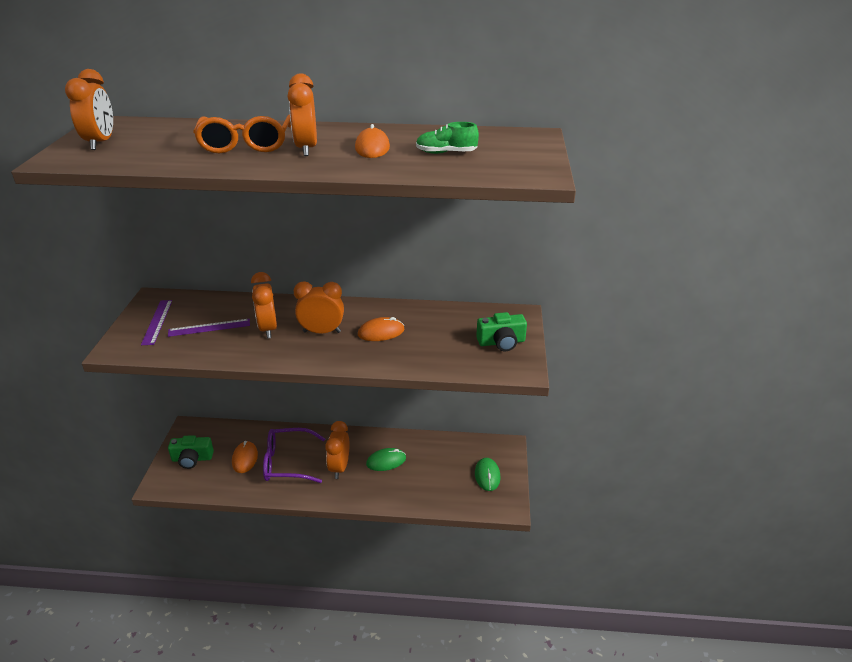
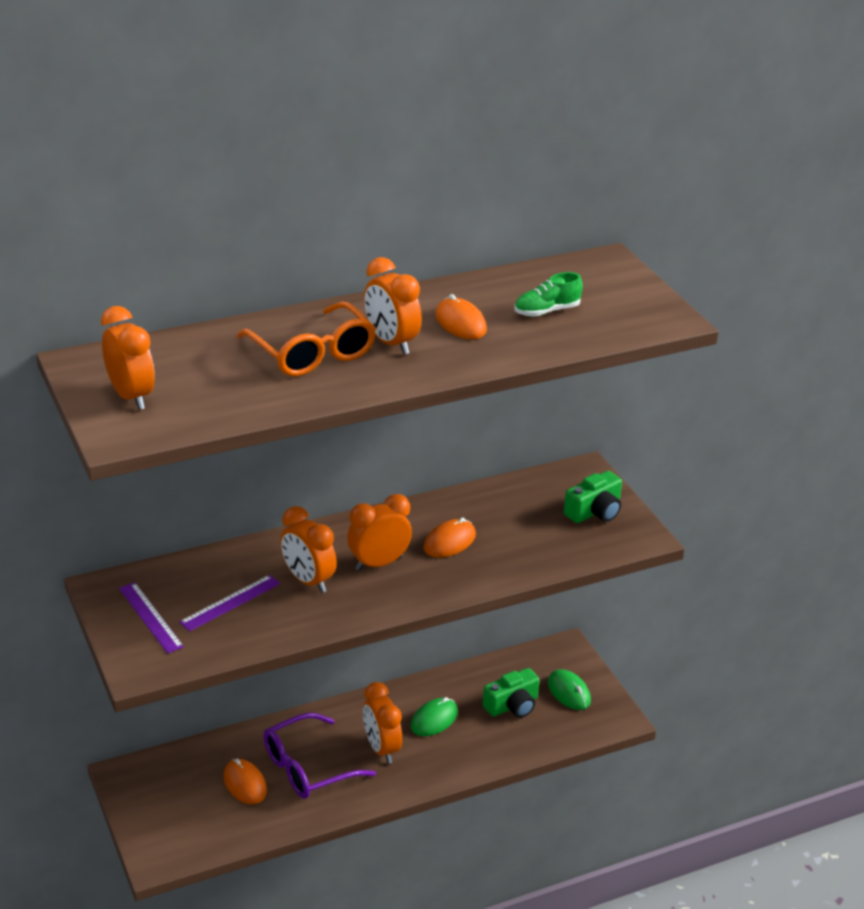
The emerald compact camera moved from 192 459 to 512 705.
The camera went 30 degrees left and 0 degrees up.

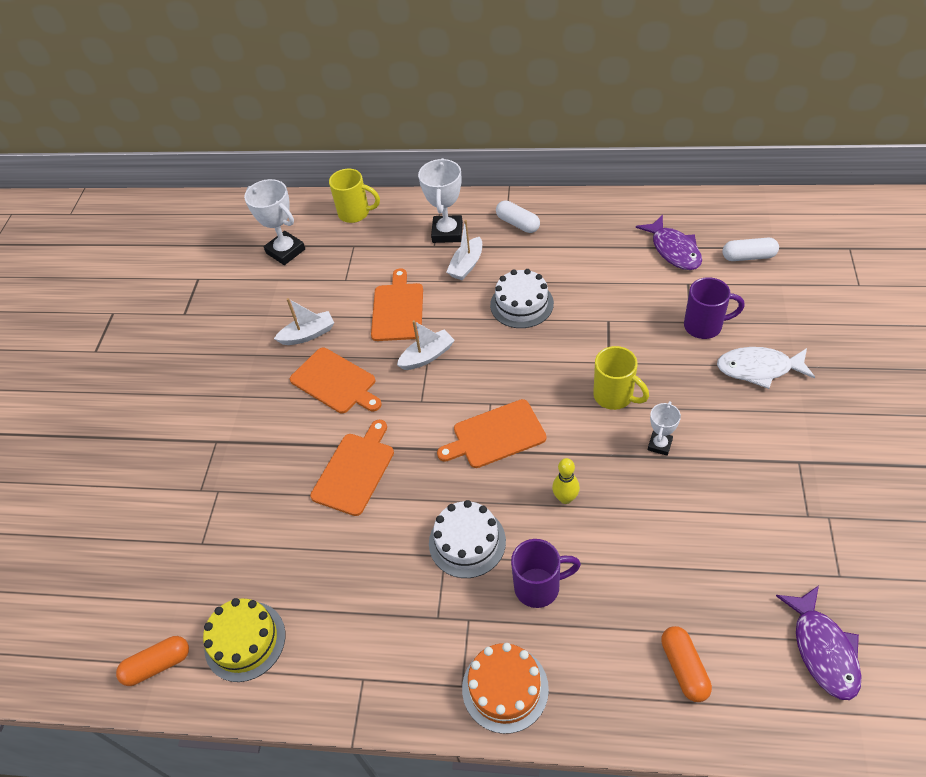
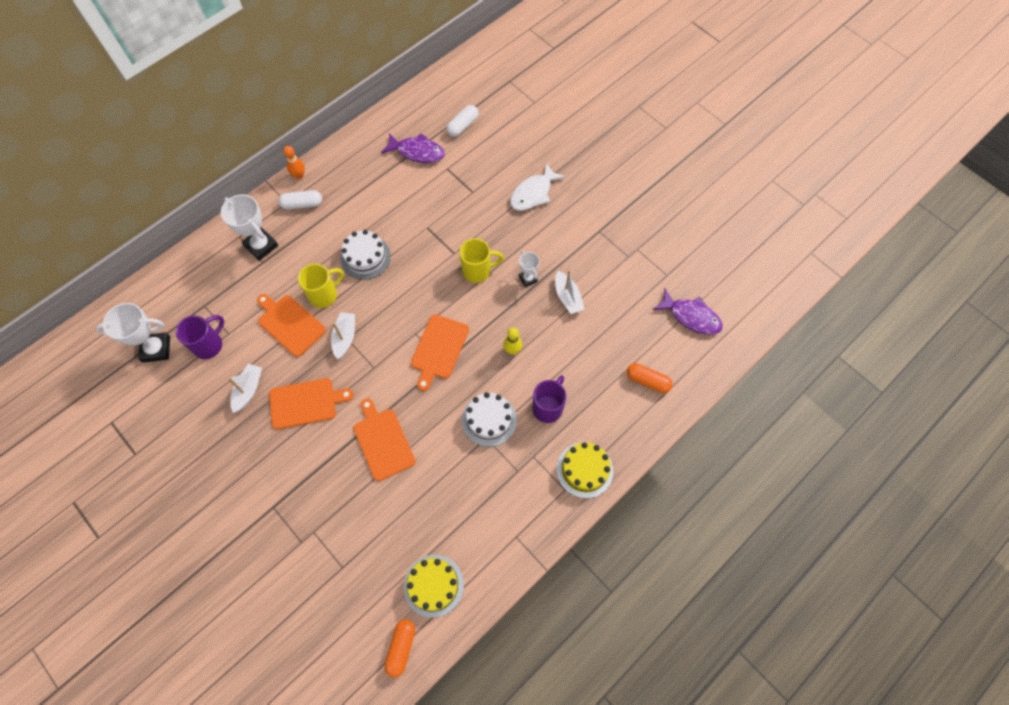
The violet tea mug moved from 704 326 to 209 345.
The orange-coloured skittle at 299 175 appeared.
The bright yellow tea mug moved from 355 213 to 324 294.
The snow-white boat moved from 466 265 to 567 297.
The orange-coloured cake at 505 688 became the bright yellow cake at 584 470.
The camera went 55 degrees left and 15 degrees up.

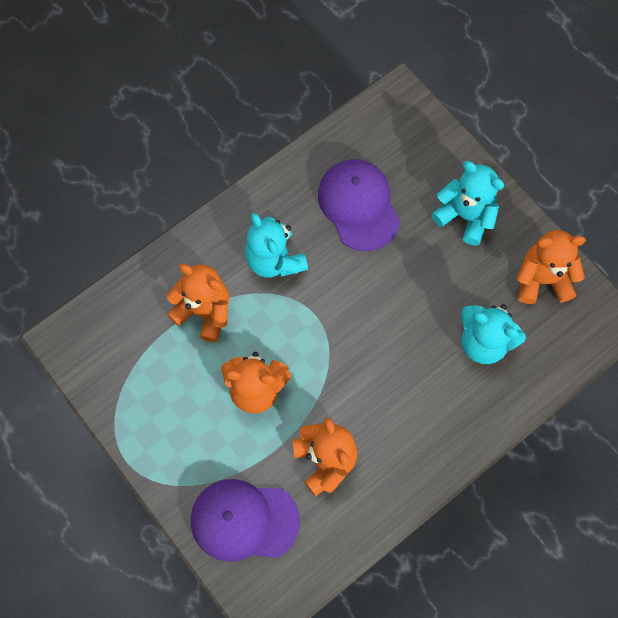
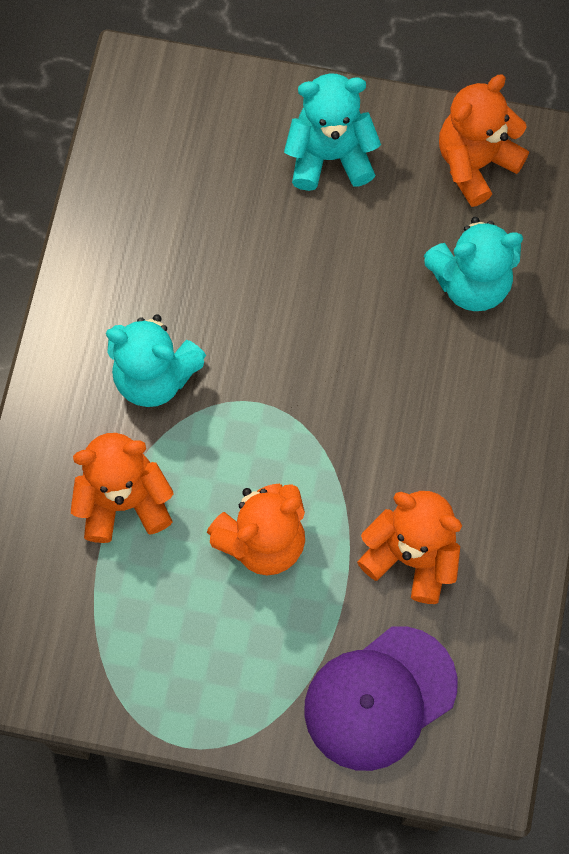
The violet baseball cap at 358 205 disappeared.
The camera went 40 degrees left and 0 degrees up.

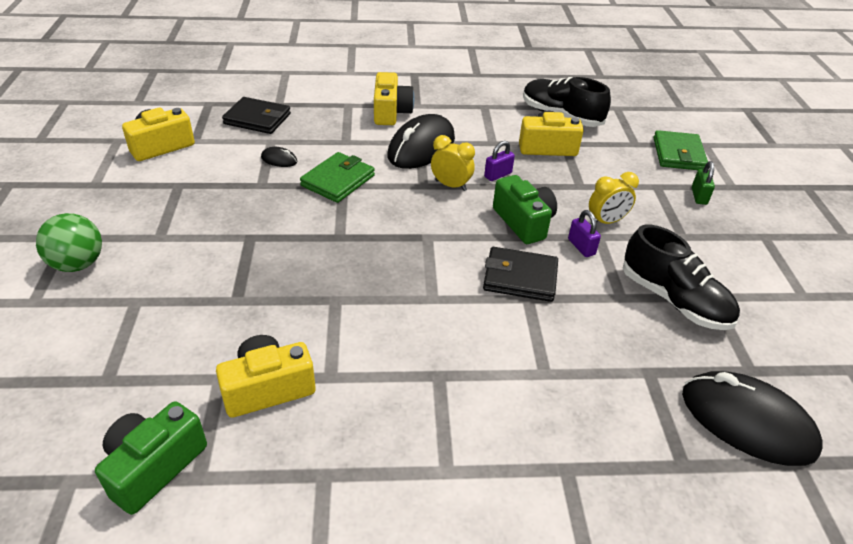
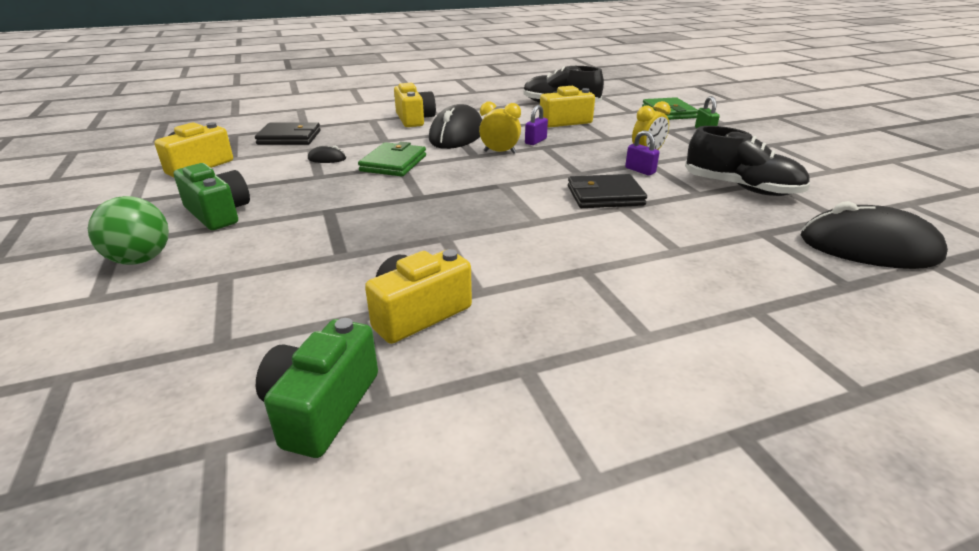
The emerald compact camera moved from 523 222 to 218 213.
The camera went 15 degrees left and 10 degrees down.

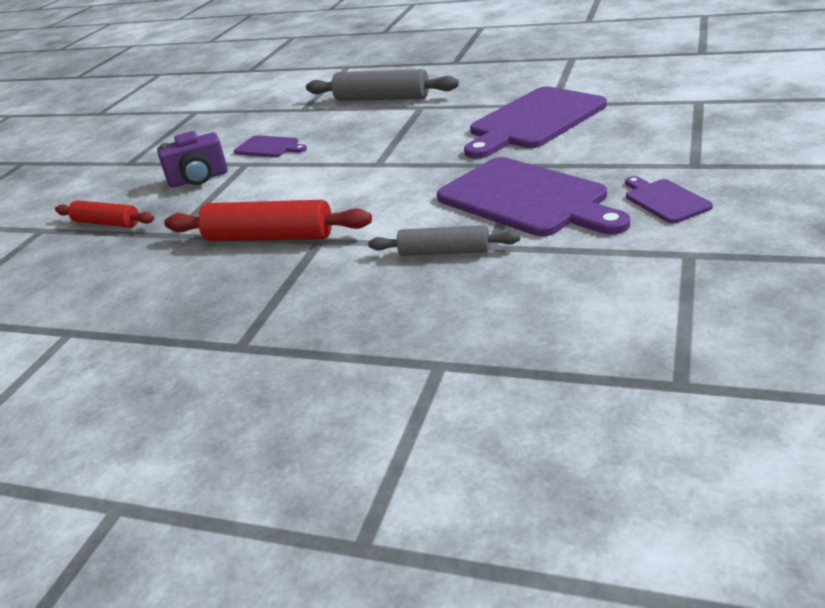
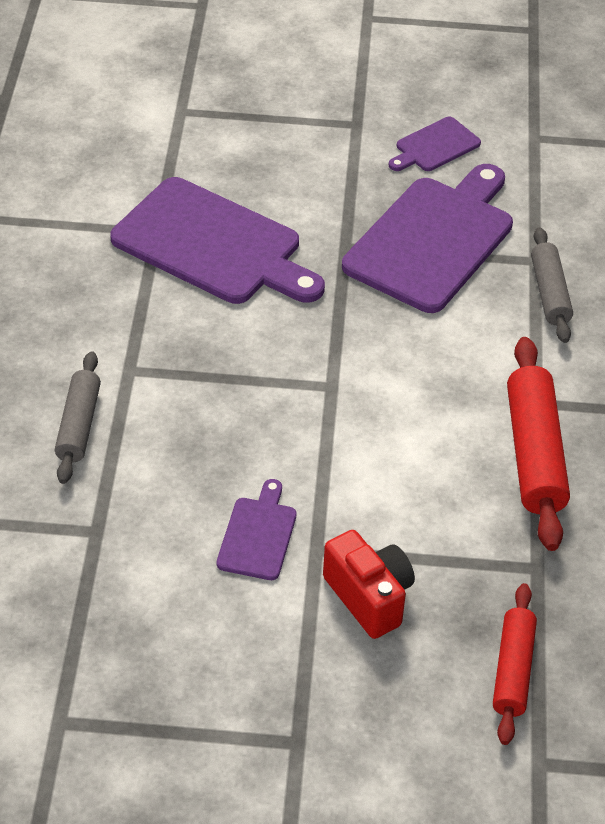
The grey rolling pin at 382 98 changed to 0.63 times the size.
The violet compact camera at 199 179 became the red compact camera at 369 597.
The camera went 110 degrees left and 15 degrees up.

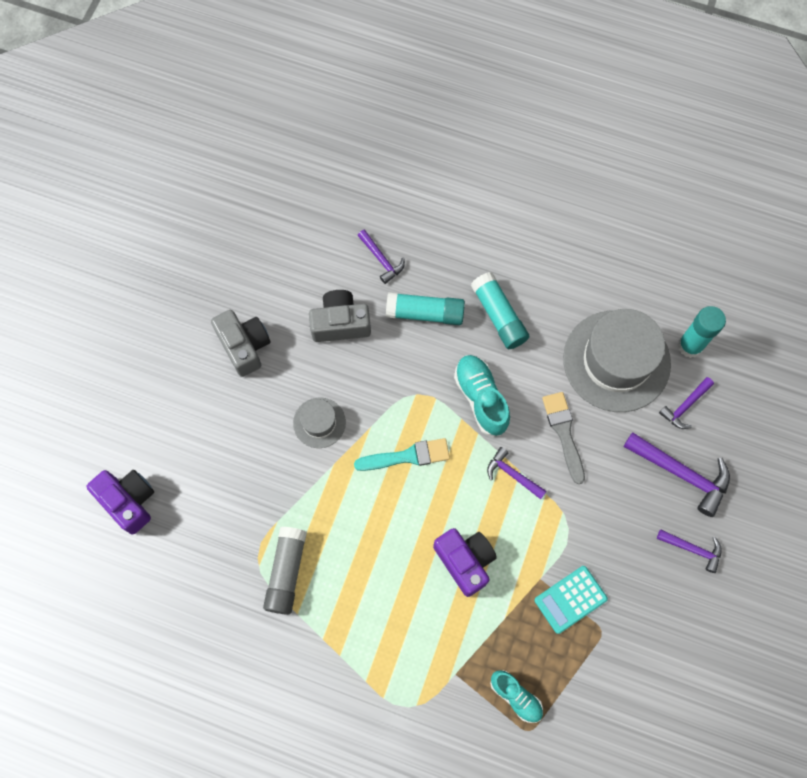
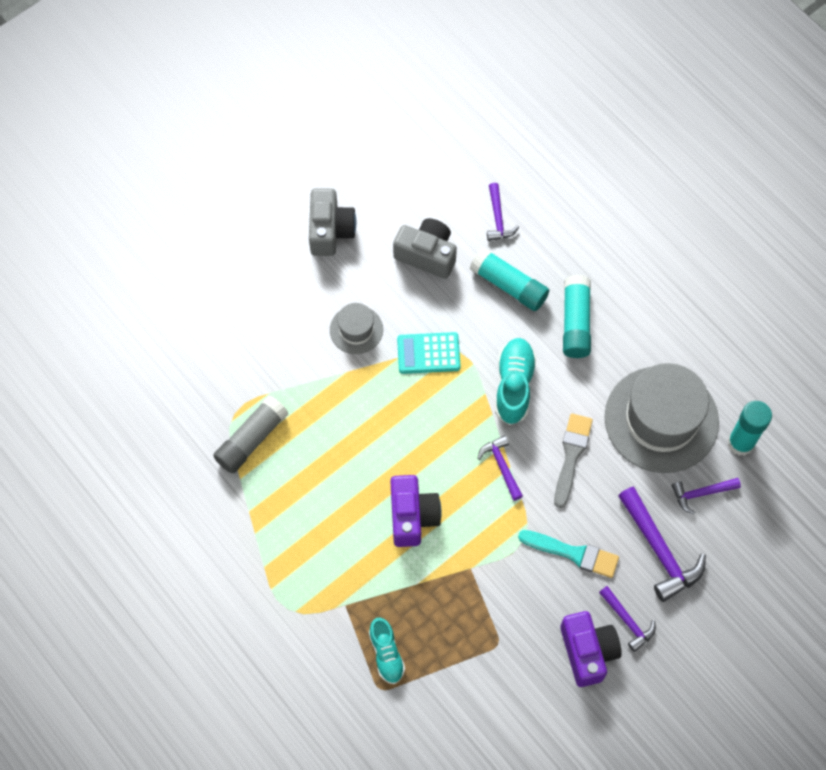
The turquoise calculator moved from 570 599 to 428 353.
The turquoise paintbrush moved from 407 456 to 573 553.
The violet compact camera moved from 129 501 to 588 651.
The camera went 30 degrees right and 5 degrees down.

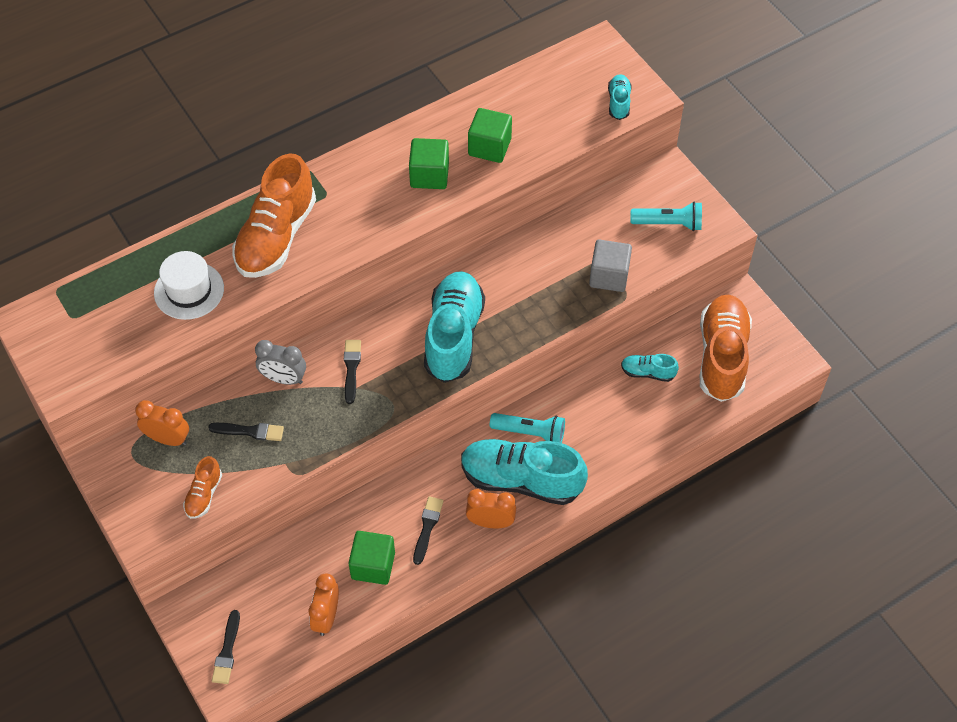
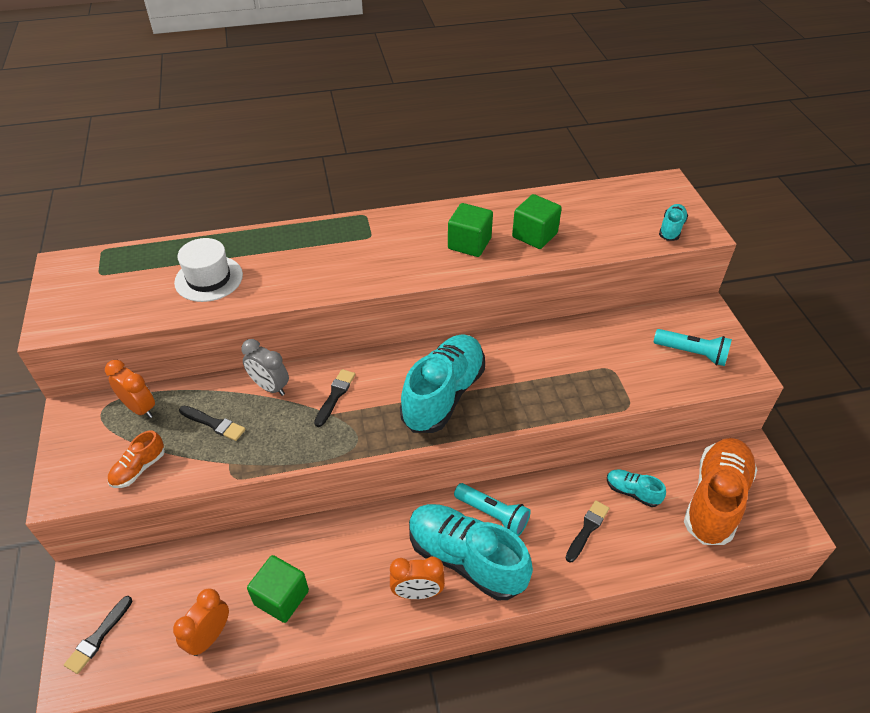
The orange-coloured clock at 490 522 turned 150 degrees clockwise.
The black paintbrush moved from 427 527 to 587 529.
The orange-coloured lace-up shoe at 276 236 disappeared.
The grey block at 609 276 disappeared.
The camera went 20 degrees right and 10 degrees down.

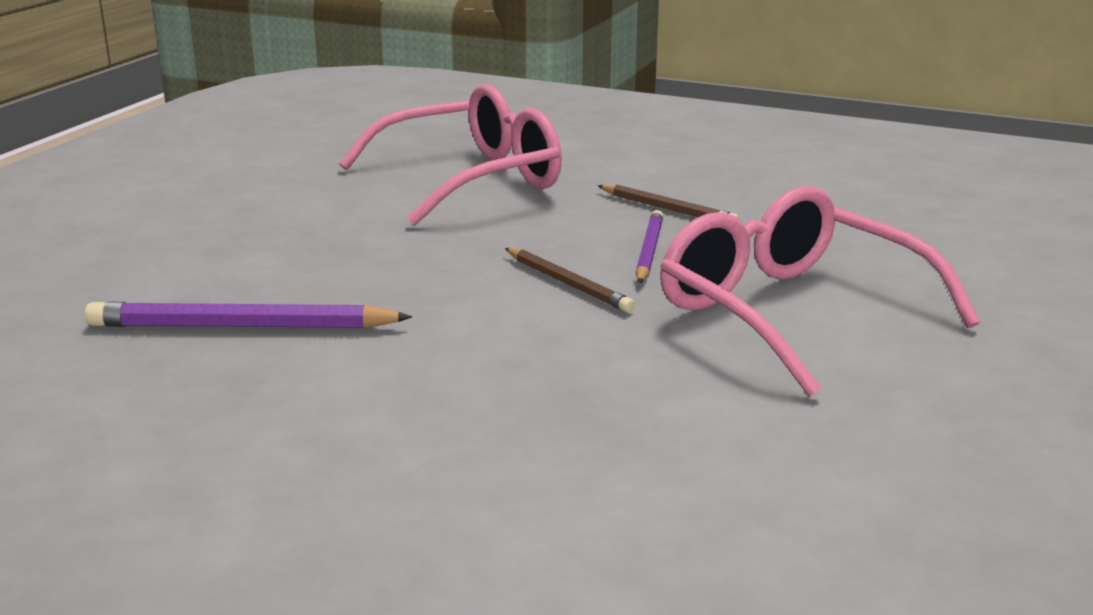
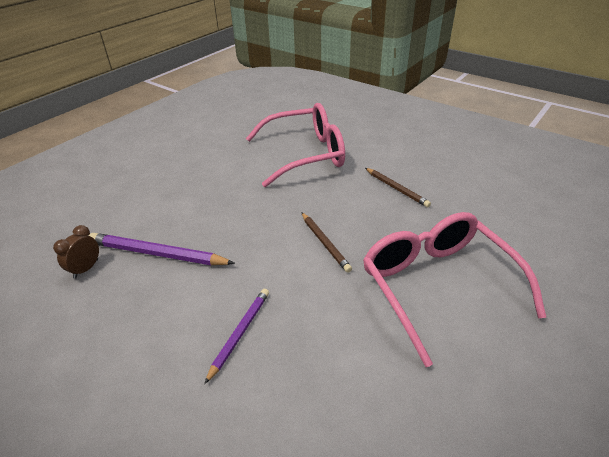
The brown clock at 86 269 appeared.
The violet lead pencil moved from 648 251 to 240 333.
The camera went 15 degrees right and 15 degrees up.

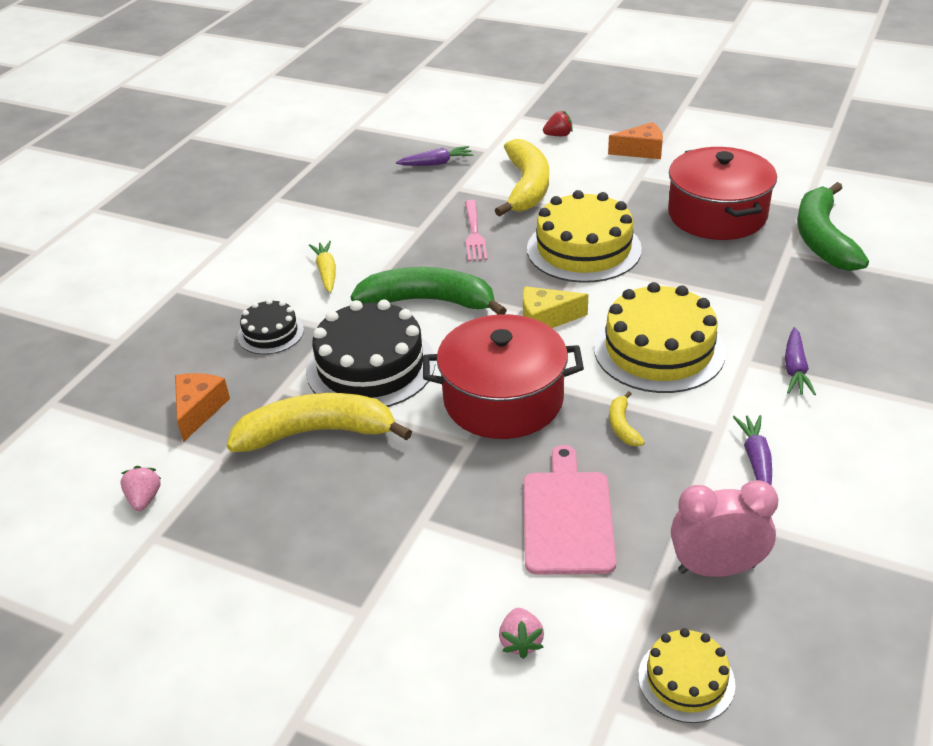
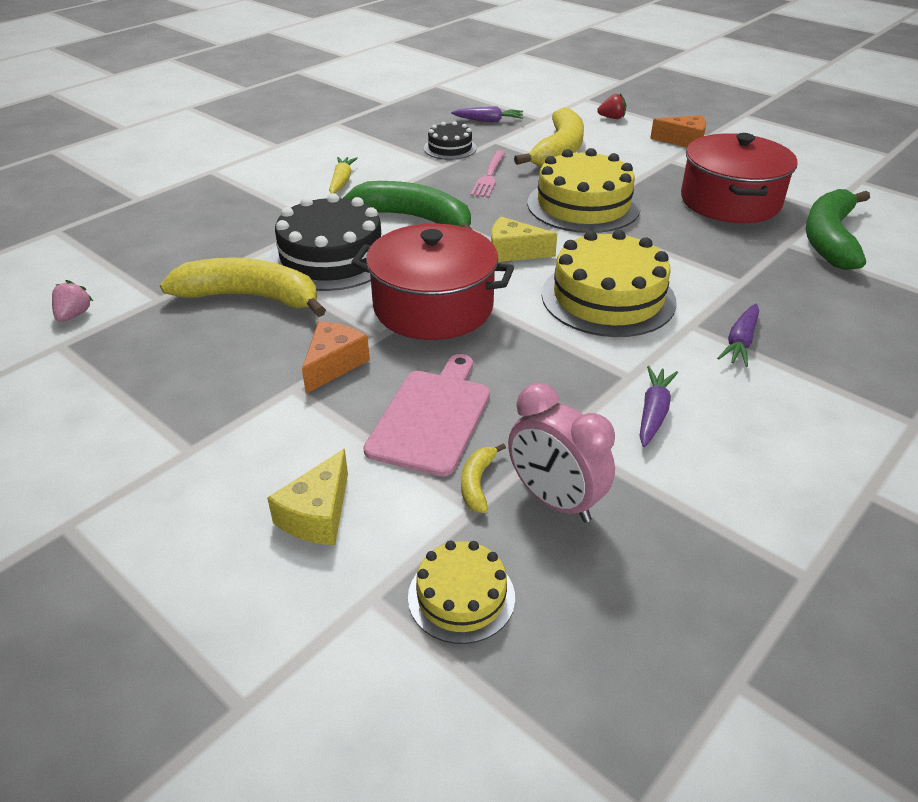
The rosy toy strawberry at 521 642 was replaced by the bright yellow cheese at 317 515.
The orange-coloured cheese moved from 199 410 to 334 364.
The black cake moved from 270 333 to 450 148.
The bright yellow banana fruit moved from 622 426 to 477 483.
The rosy clock at 716 568 turned 150 degrees counterclockwise.
The camera went 15 degrees right and 0 degrees up.

